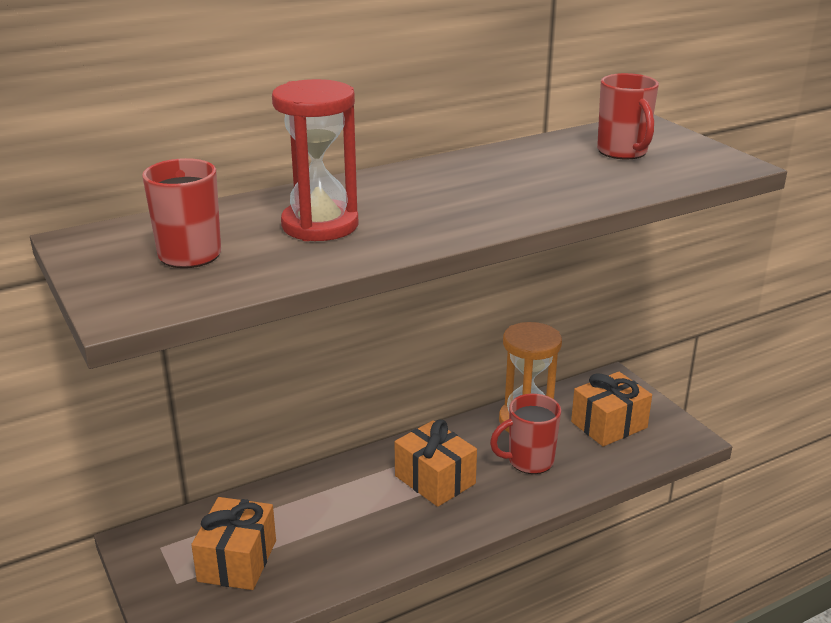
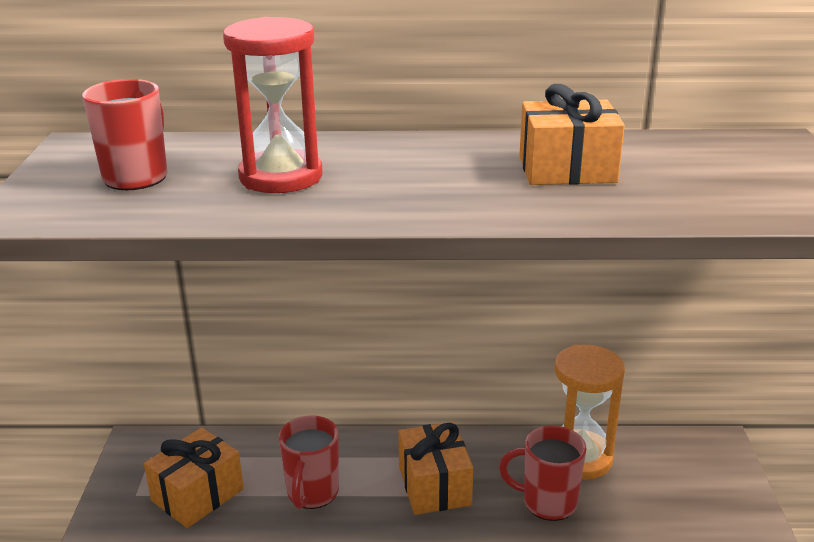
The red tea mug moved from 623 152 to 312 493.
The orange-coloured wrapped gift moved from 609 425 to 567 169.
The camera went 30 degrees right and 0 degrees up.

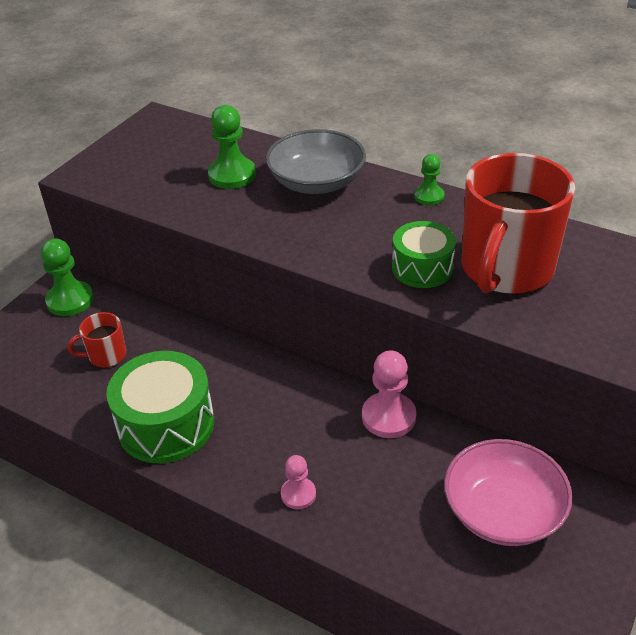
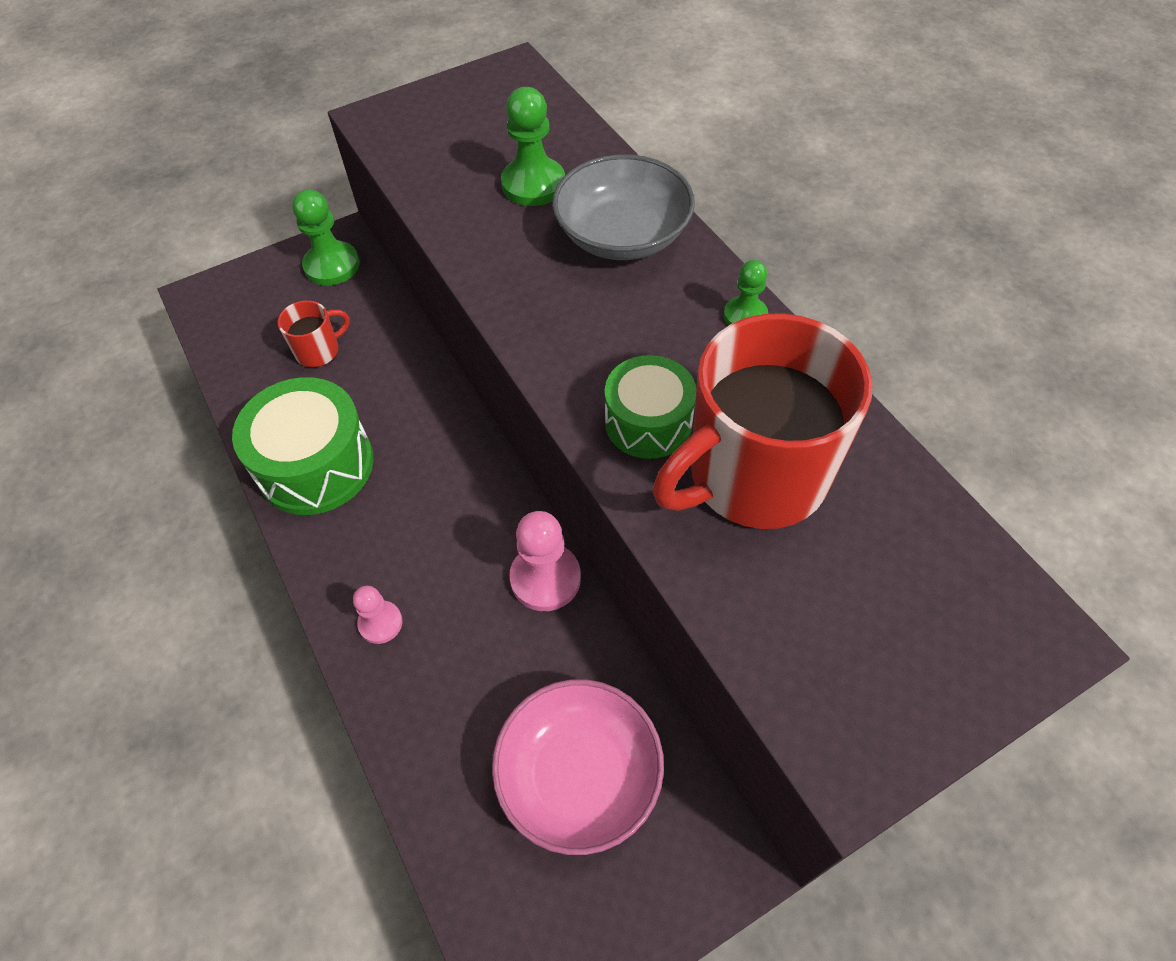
The red tea mug at 106 356 turned 135 degrees clockwise.
The camera went 30 degrees right and 15 degrees up.

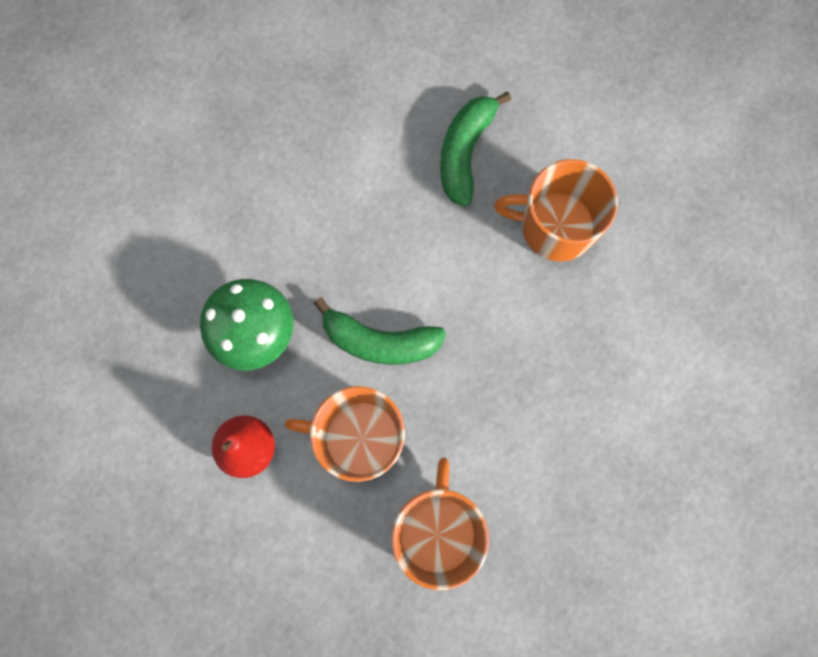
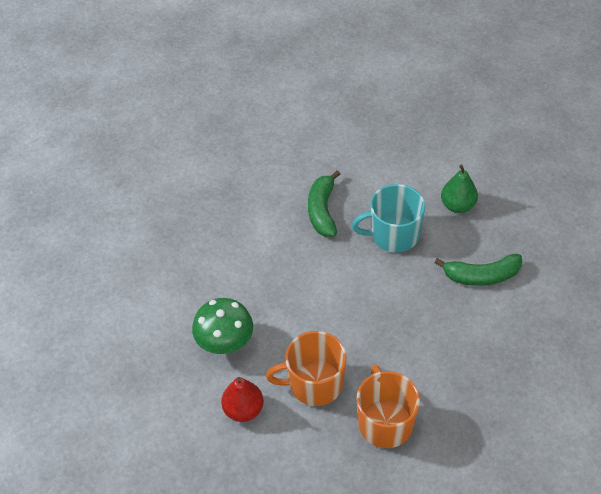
The orange-coloured tea mug at 555 226 became the turquoise tea mug at 393 235.
The emerald banana fruit moved from 379 341 to 481 276.
The emerald pear fruit at 457 205 appeared.
The camera went 15 degrees left and 25 degrees down.

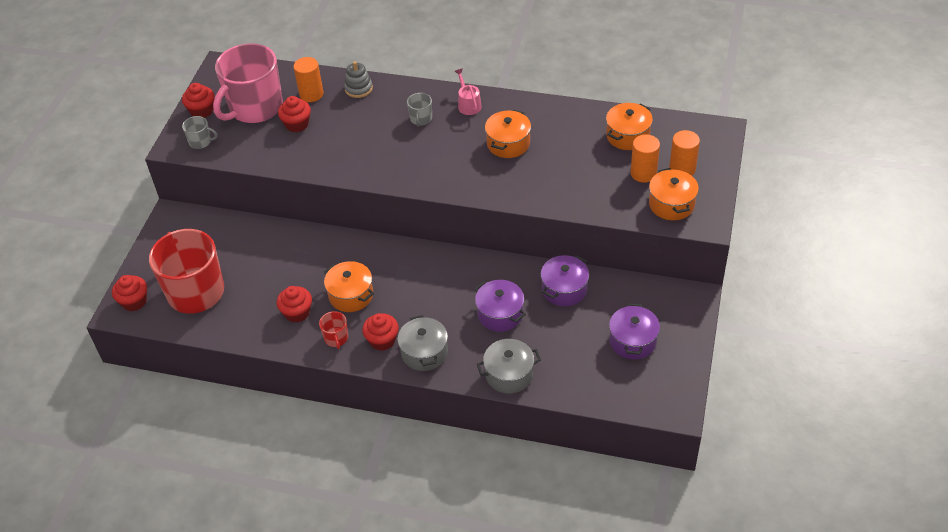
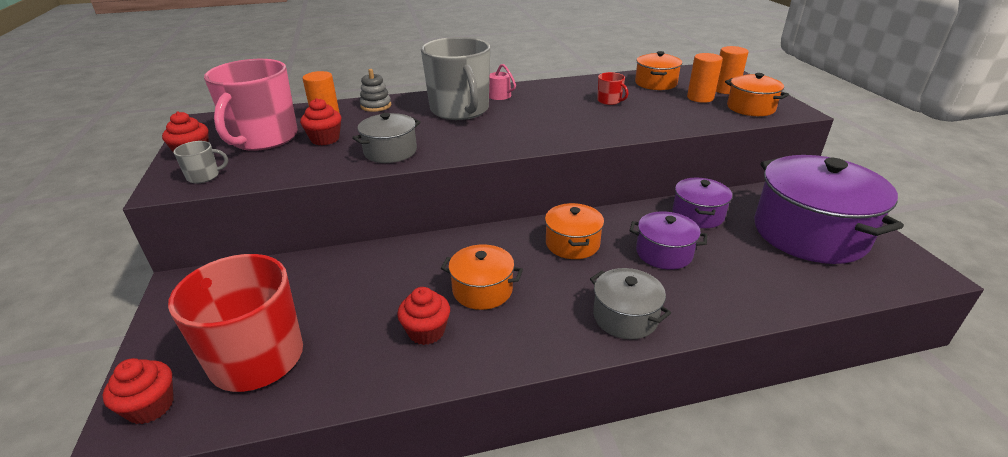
The grey stockpot moved from 509 374 to 390 151.
The grey tea mug at 421 119 changed to 2.44 times the size.
The orange-coloured stockpot moved from 508 143 to 572 243.
The red tea mug moved from 336 338 to 609 101.
The violet stockpot at 632 341 changed to 1.99 times the size.
The red fairy cake at 382 340 disappeared.
The camera went 30 degrees left and 15 degrees down.

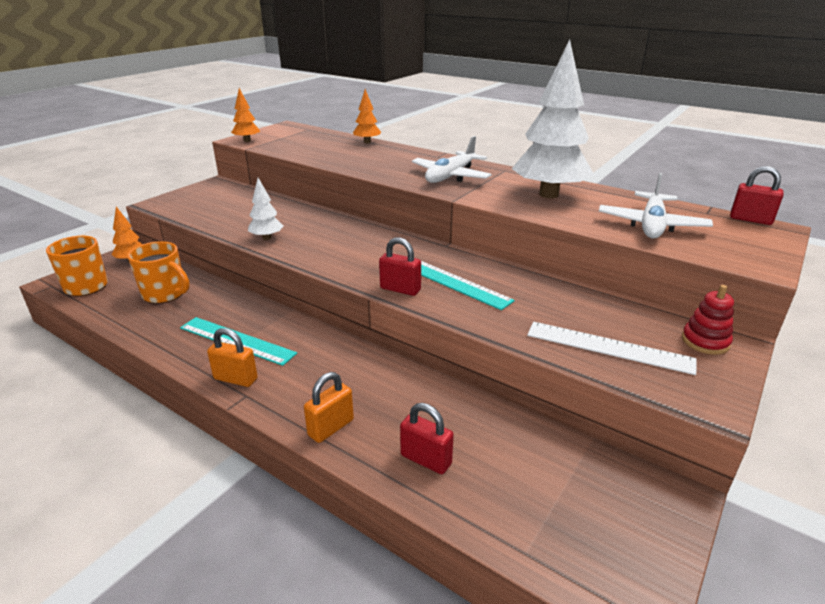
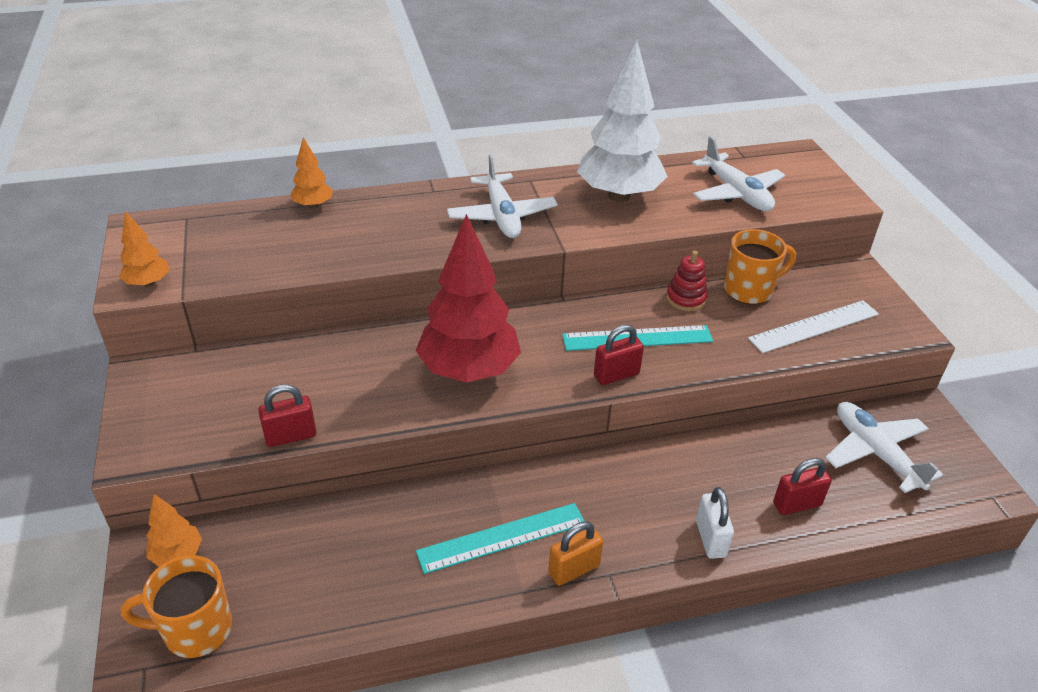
The red padlock moved from 750 220 to 291 436.
The red fir tree at 469 370 appeared.
The red stacking toy moved from 705 341 to 686 299.
The orange-coloured padlock at 331 427 became the snow-white padlock at 710 539.
The orange-coloured tea mug moved from 165 294 to 750 290.
The snow-white toy plane at 875 453 appeared.
The snow-white fir tree at 267 238 disappeared.
The camera went 50 degrees left and 10 degrees up.

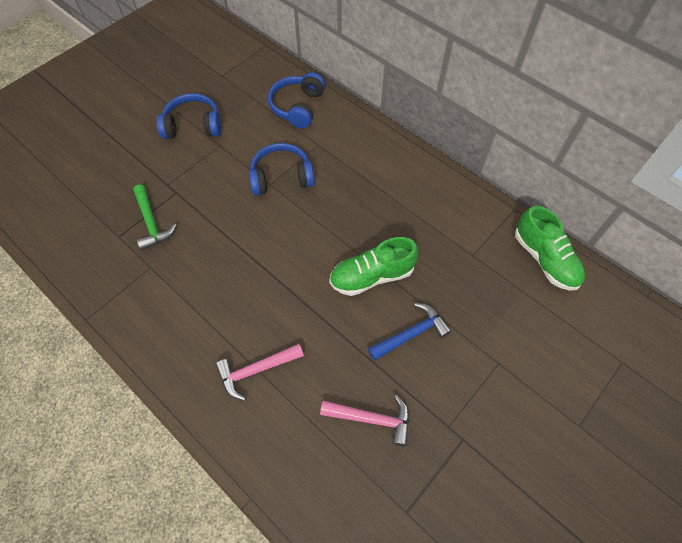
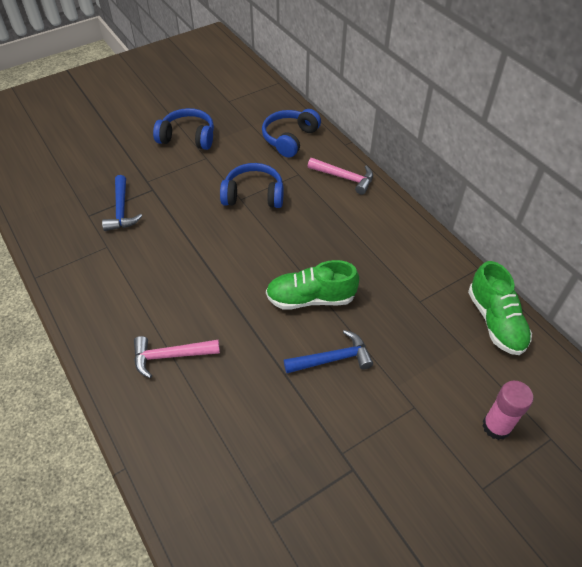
The emerald claw hammer at 151 223 became the royal blue claw hammer at 121 210.
The rosy claw hammer moved from 372 419 to 344 178.
The rosy stick of glue at 496 426 appeared.
The camera went 15 degrees right and 10 degrees down.

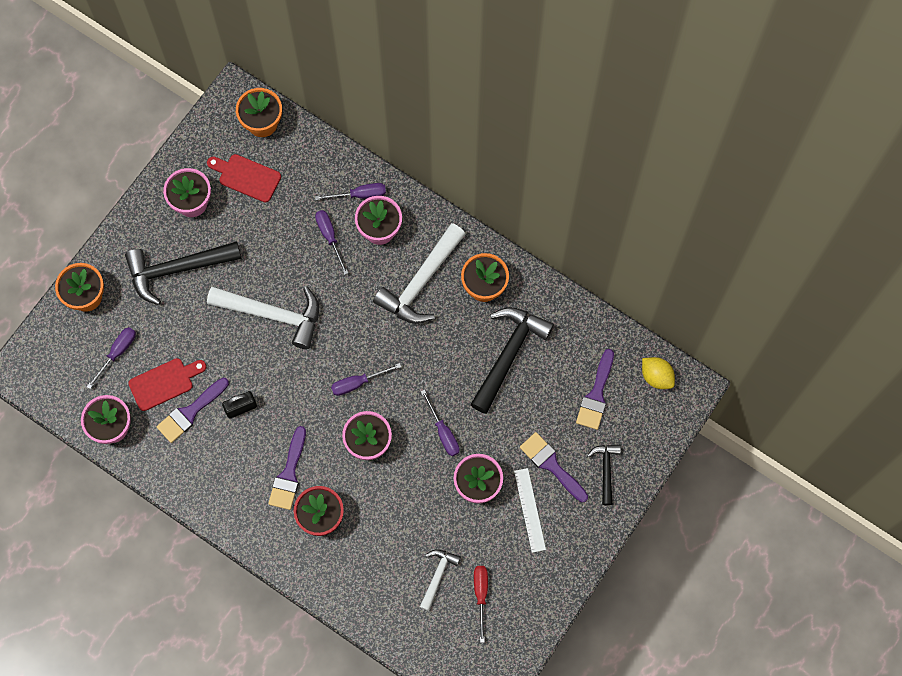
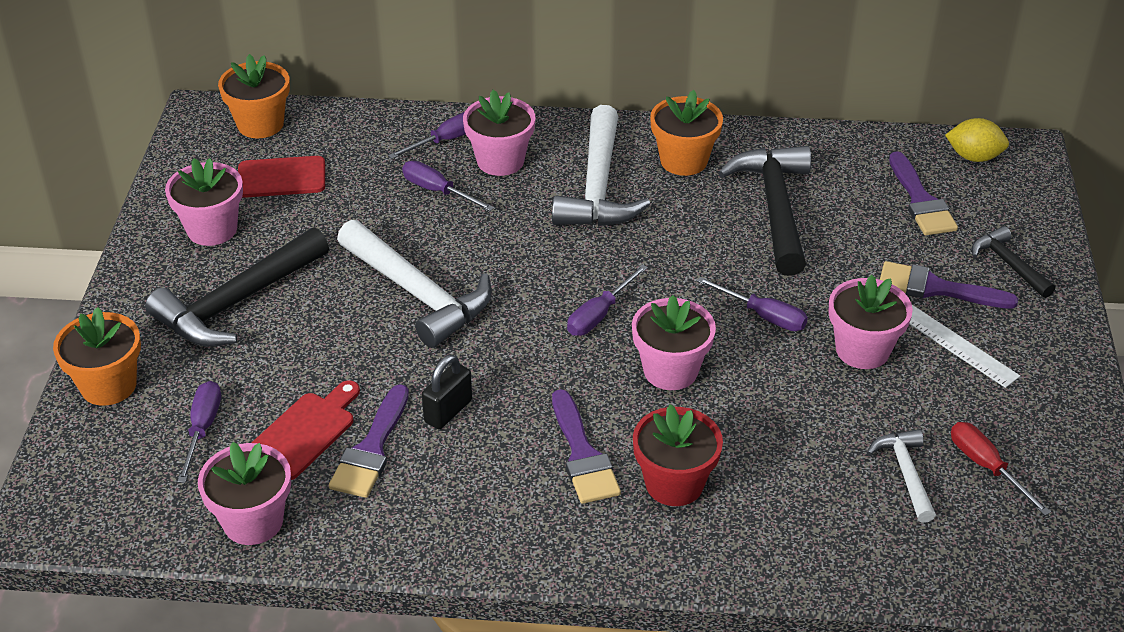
The snow-white claw hammer at 273 314 turned 60 degrees clockwise.
The camera went 30 degrees left and 30 degrees down.

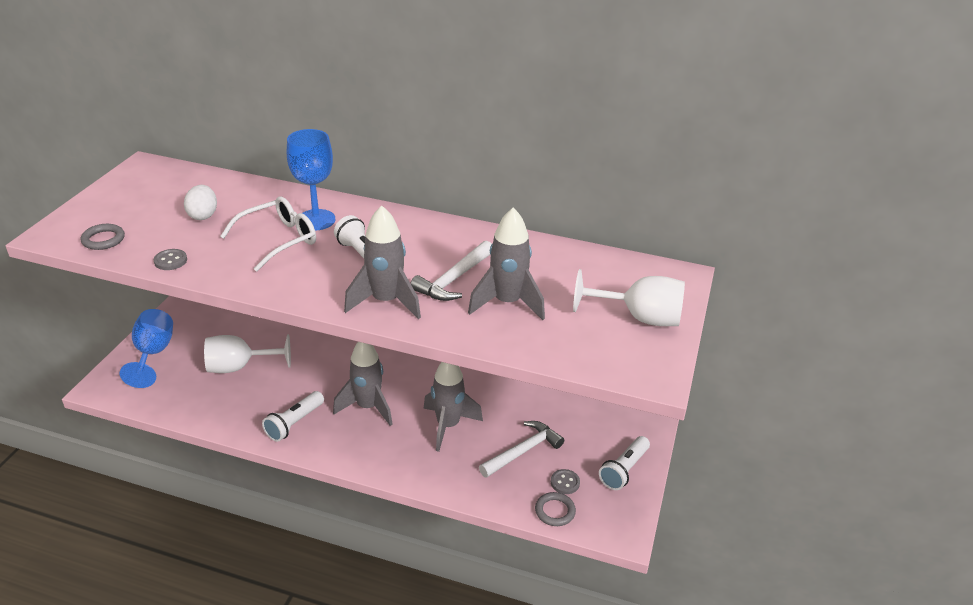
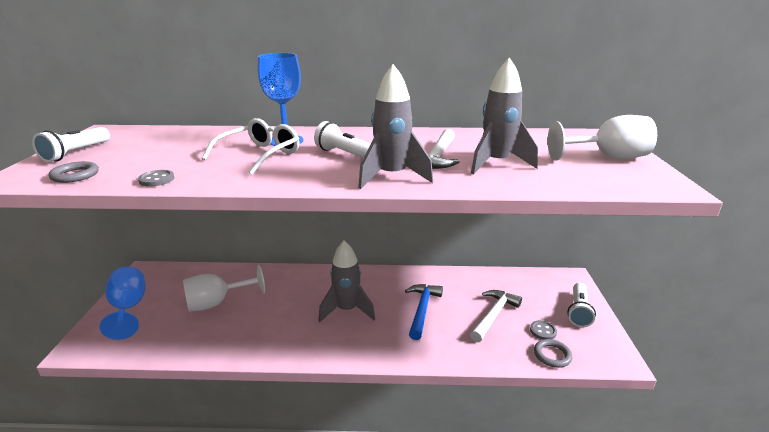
The snow-white torch moved from 294 423 to 76 153.
The grey spaceship at 448 426 was replaced by the royal blue claw hammer at 422 310.
The snow-white egg at 203 215 disappeared.
The camera went 15 degrees left and 10 degrees down.

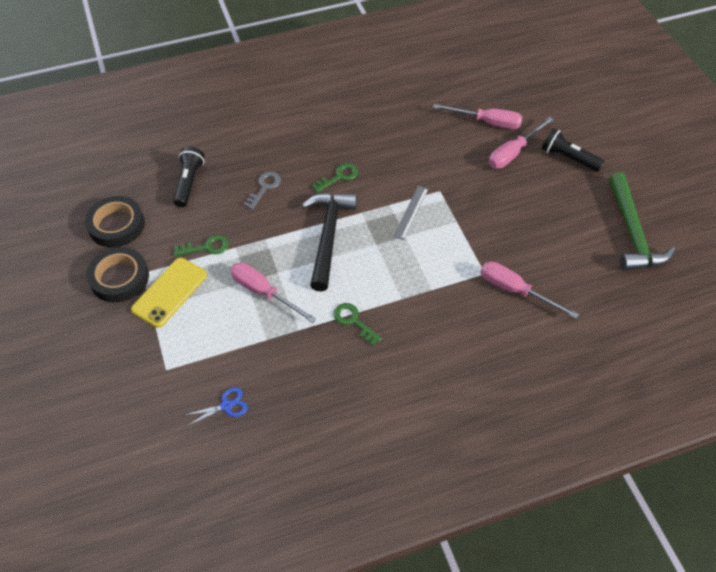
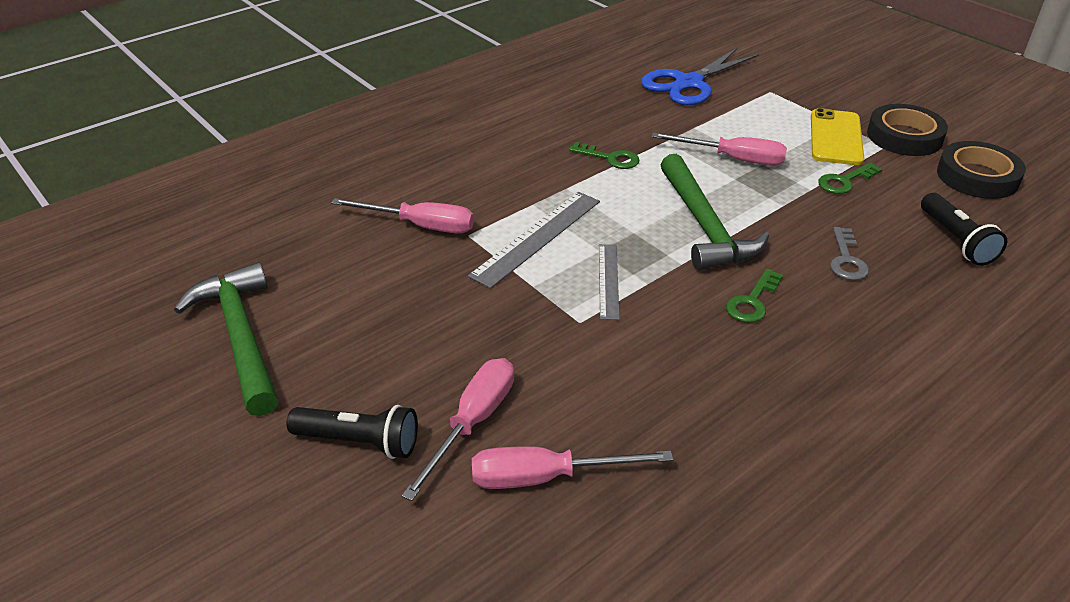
The grey measuring stick at 537 237 appeared.
The royal blue pair of scissors at 226 406 changed to 2.18 times the size.
The black claw hammer at 328 236 became the emerald claw hammer at 704 226.
The camera went 160 degrees right and 15 degrees down.

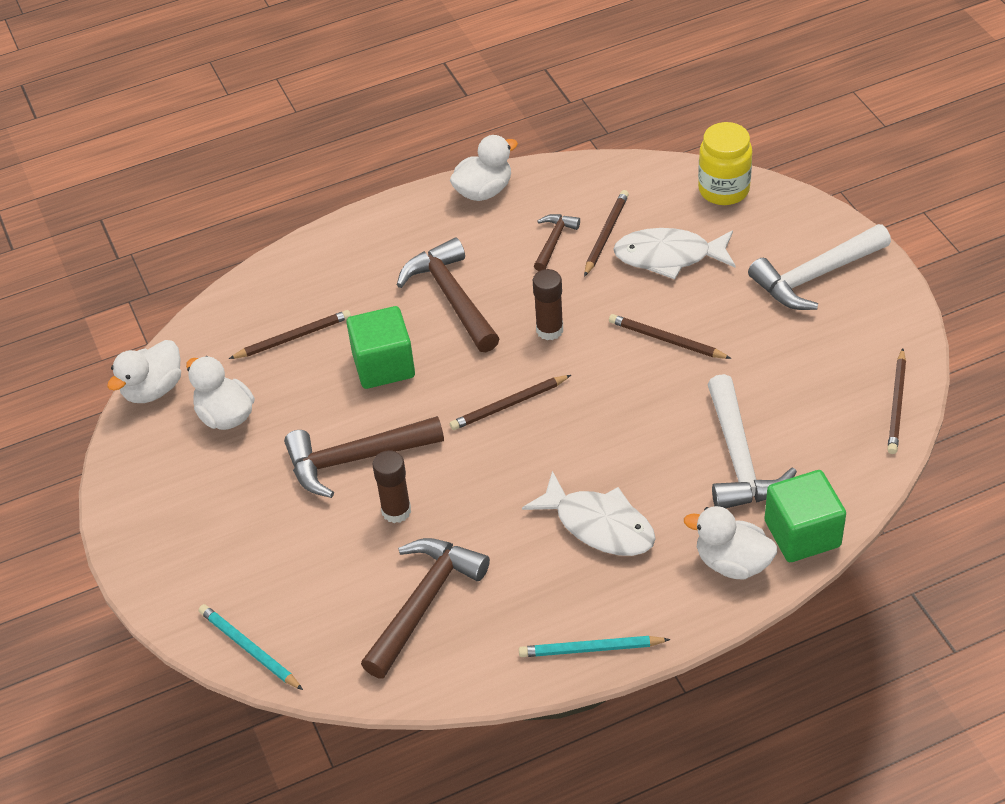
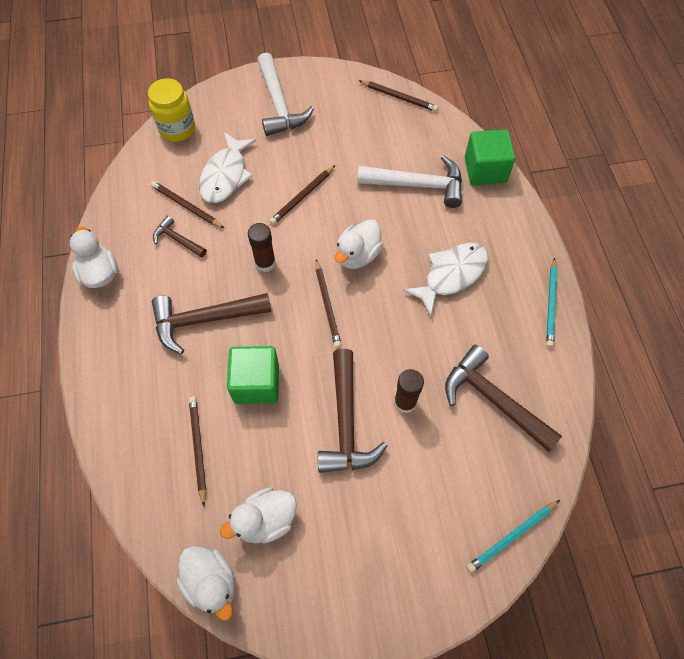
The snow-white duck moved from 732 563 to 357 255.
The camera went 80 degrees left and 15 degrees up.

